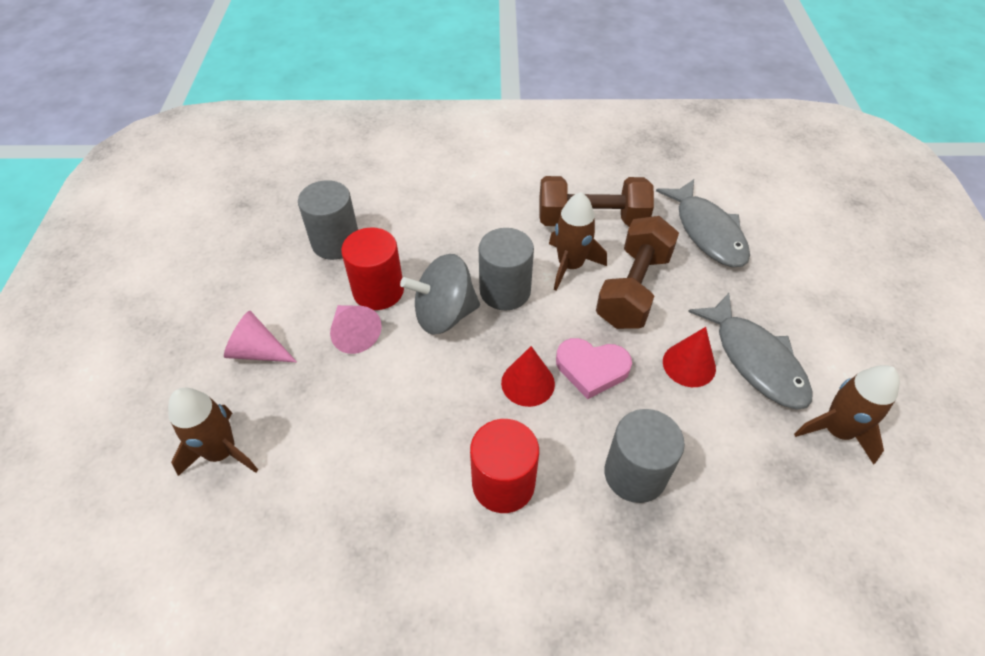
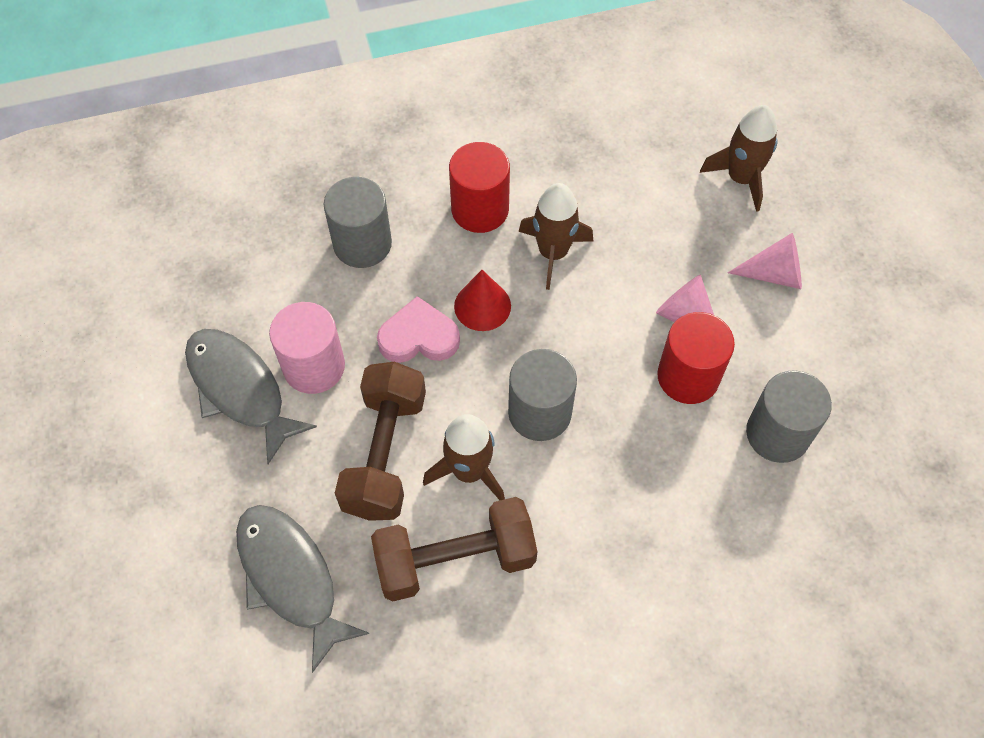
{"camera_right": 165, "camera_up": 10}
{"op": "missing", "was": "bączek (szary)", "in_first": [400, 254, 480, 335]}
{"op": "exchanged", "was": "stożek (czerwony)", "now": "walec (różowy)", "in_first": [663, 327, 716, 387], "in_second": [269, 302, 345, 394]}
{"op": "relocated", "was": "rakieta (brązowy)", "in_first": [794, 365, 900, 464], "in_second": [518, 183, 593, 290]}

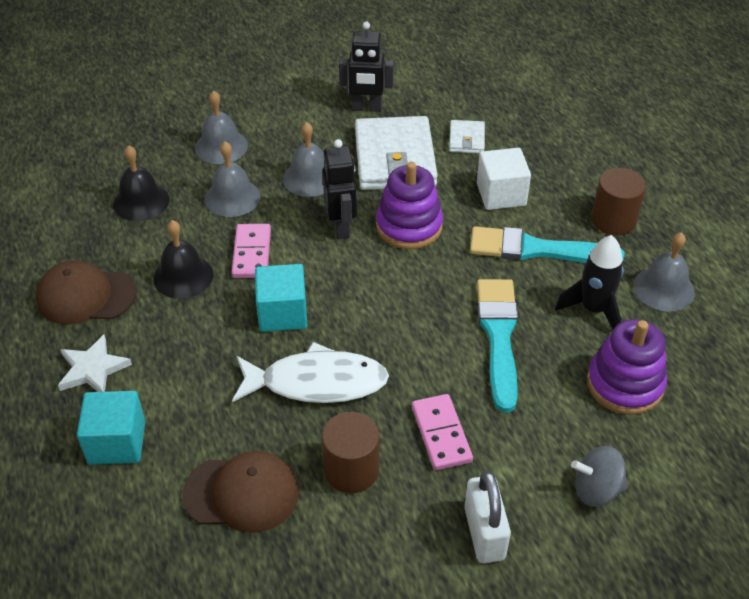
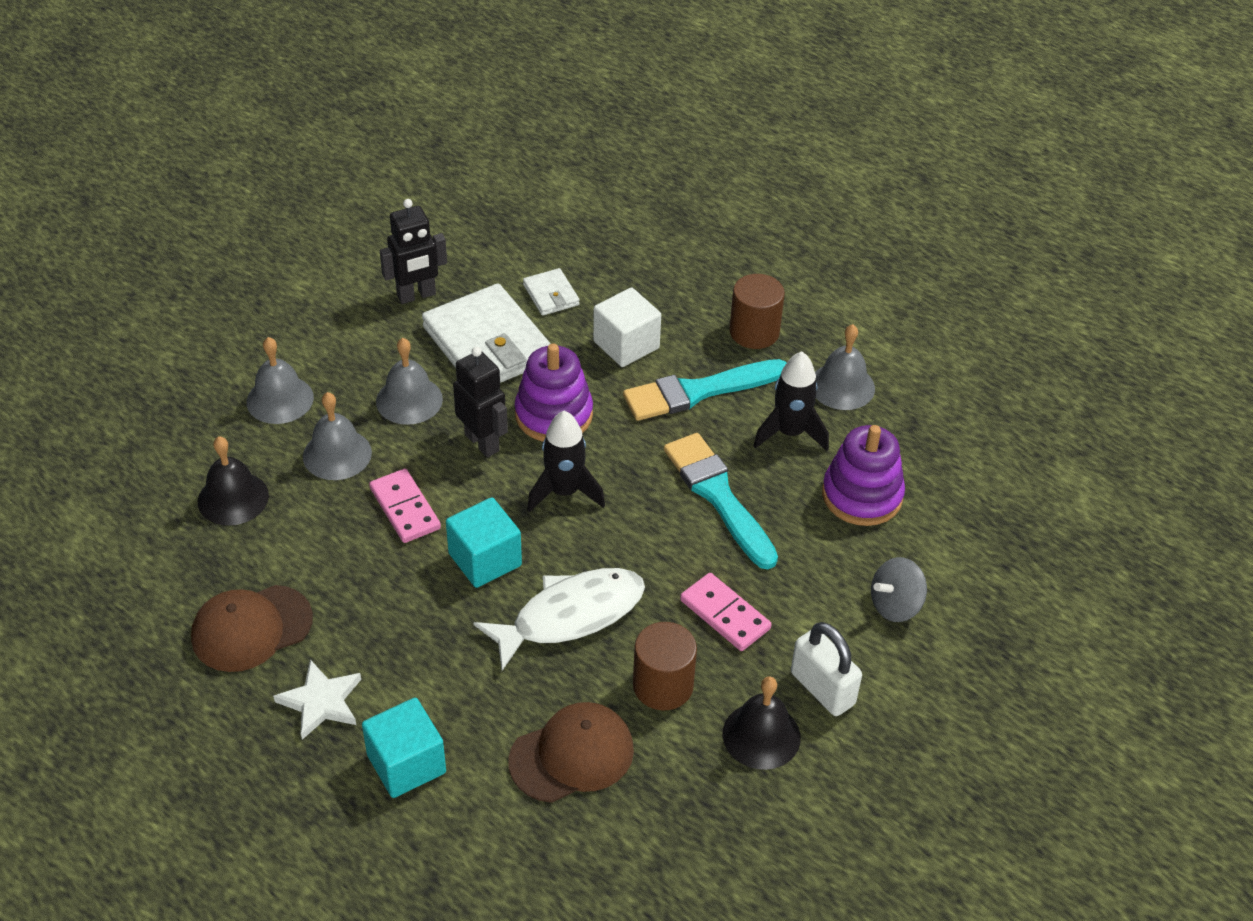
{"camera_right": -30, "camera_up": 0}
{"op": "relocated", "was": "dzwonek (czarny)", "in_first": [153, 220, 213, 299], "in_second": [723, 677, 801, 770]}
{"op": "appeared", "now": "rakieta (czarny)", "in_second": [527, 411, 605, 512]}

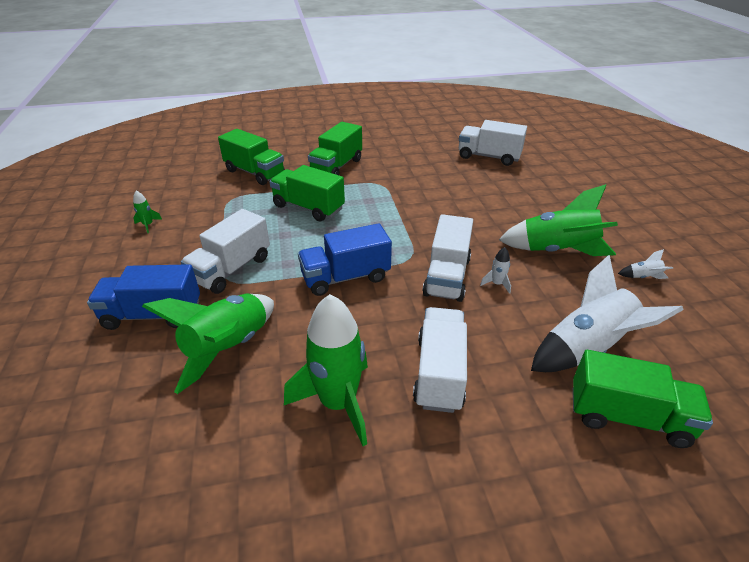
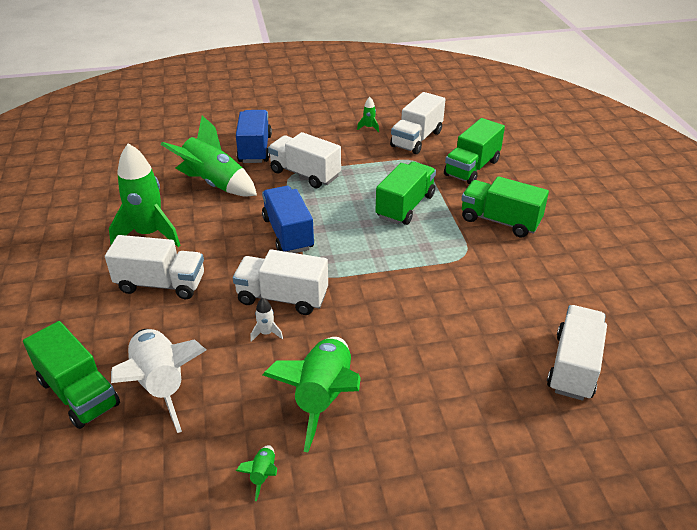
{"camera_right": 90, "camera_up": 0}
{"op": "colour", "was": "rakieta (biały)", "now": "rakieta (zielony)", "in_first": [618, 249, 674, 279], "in_second": [236, 445, 277, 501]}
{"op": "spun", "was": "ciężarówka (zielony)", "in_first": [573, 350, 713, 448], "in_second": [23, 321, 120, 429], "clockwise": -60}
{"op": "appeared", "now": "ciężarówka (biały)", "in_second": [390, 92, 445, 154]}

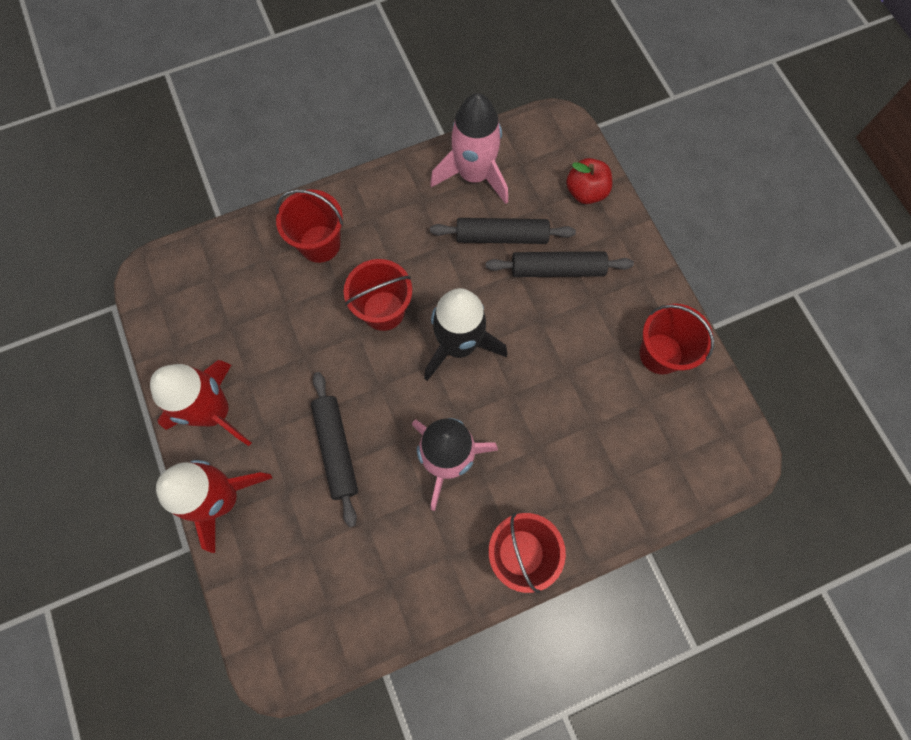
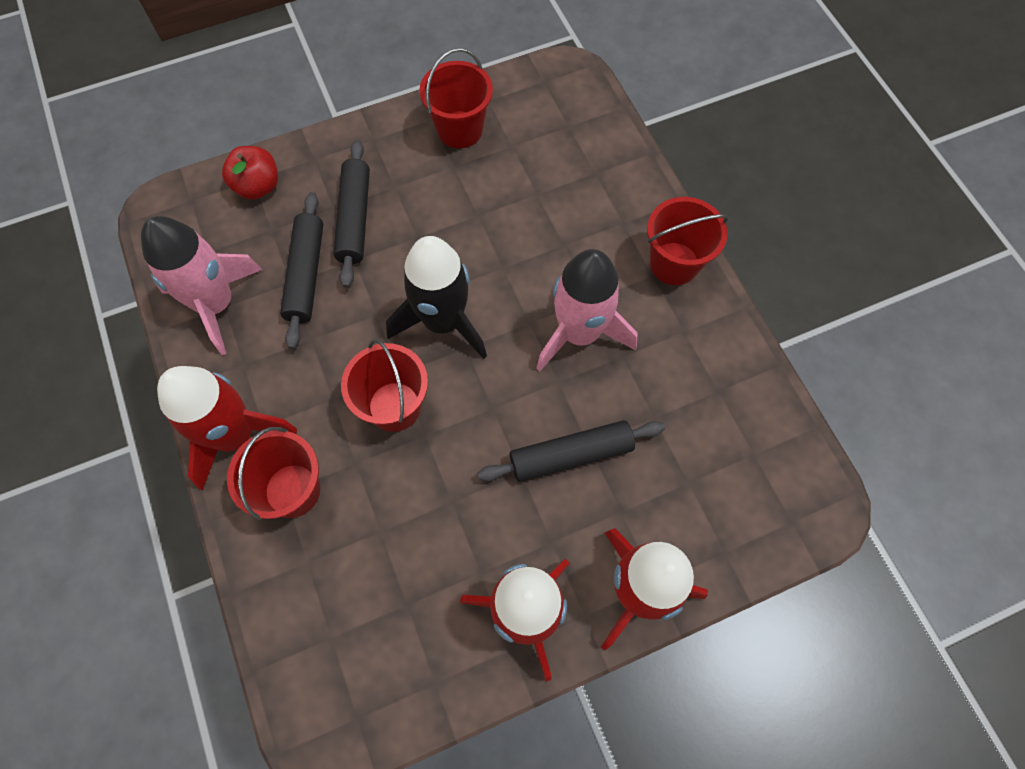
{"camera_right": -90, "camera_up": -5}
{"op": "appeared", "now": "rakieta (czerwony)", "in_second": [157, 366, 297, 491]}

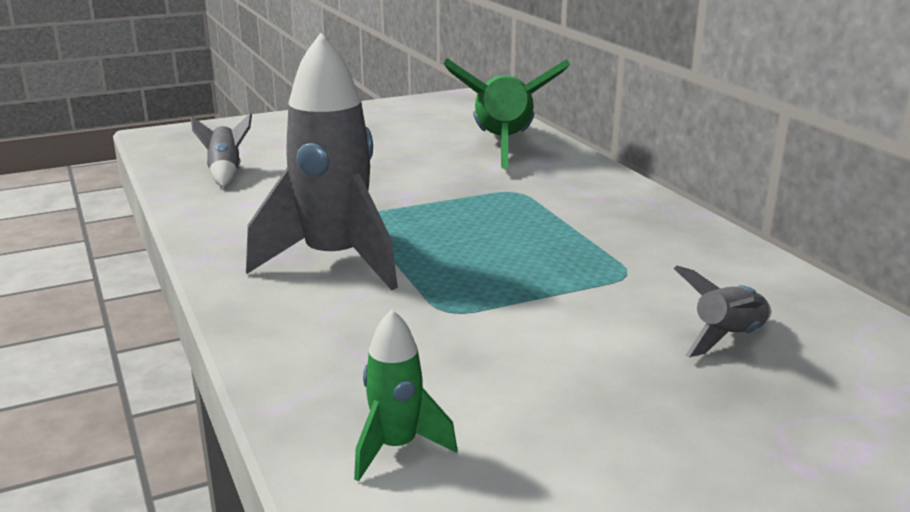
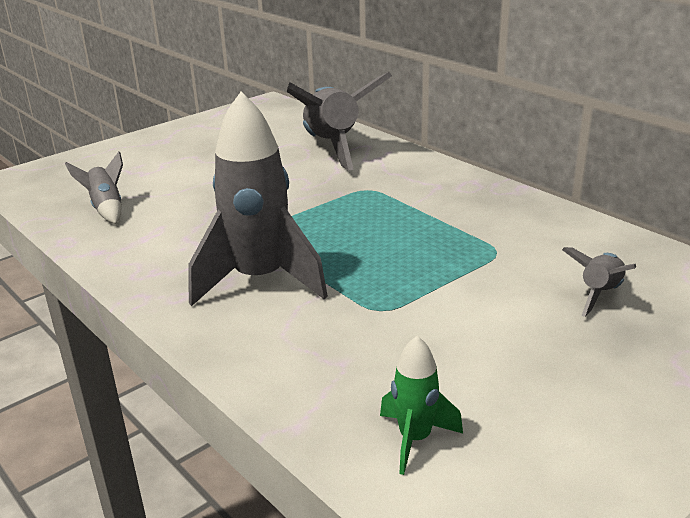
{"camera_right": -15, "camera_up": 5}
{"op": "colour", "was": "rakieta (zielony)", "now": "rakieta (szary)", "in_first": [443, 58, 570, 168], "in_second": [287, 72, 392, 170]}

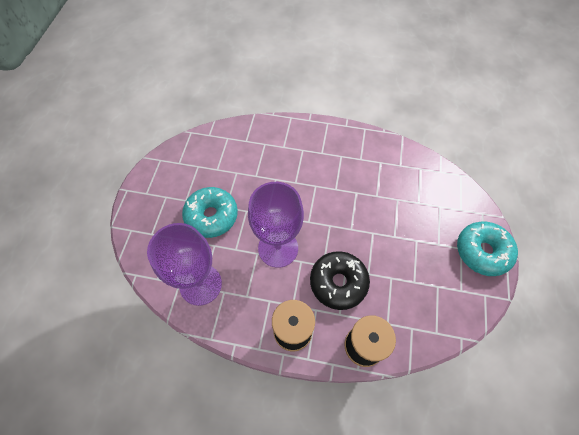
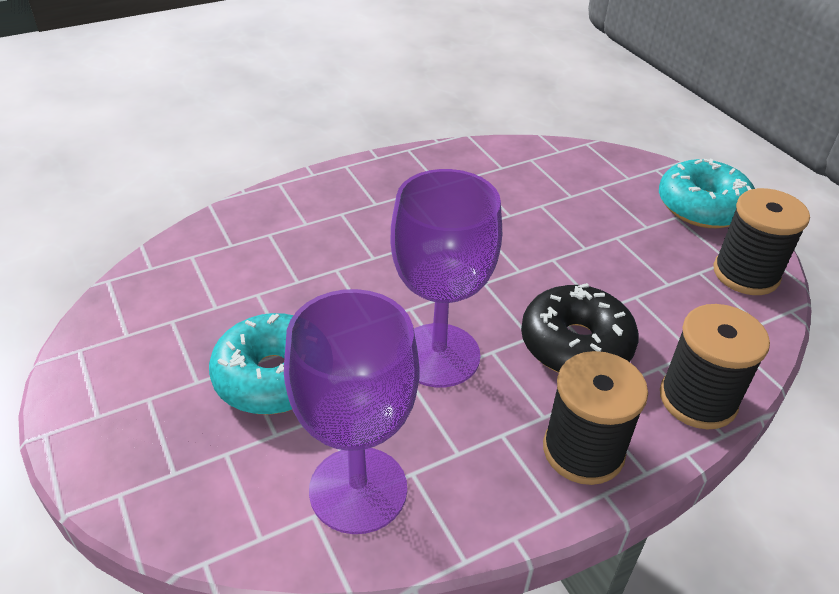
{"camera_right": -40, "camera_up": -20}
{"op": "appeared", "now": "szpulka (czarny)", "in_second": [713, 188, 810, 295]}

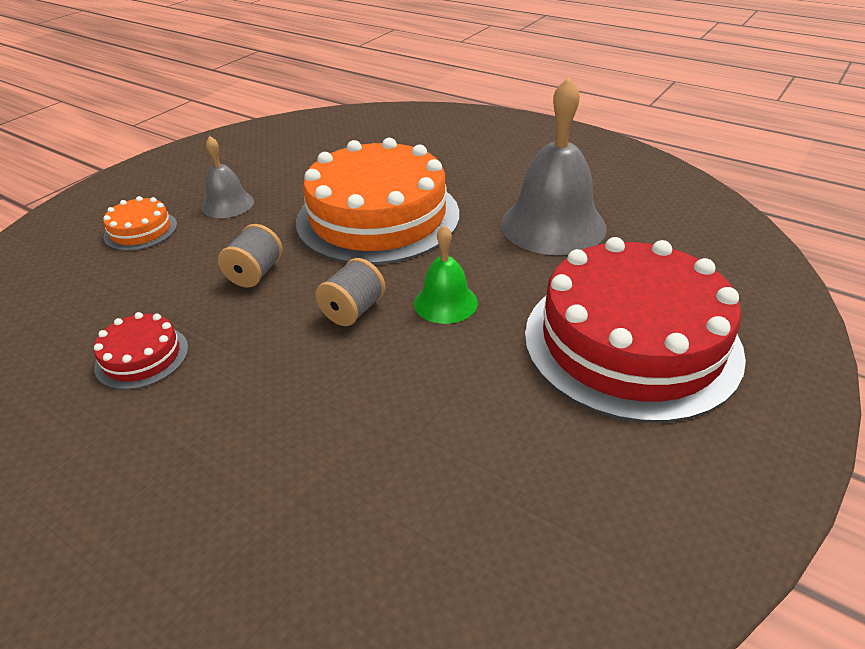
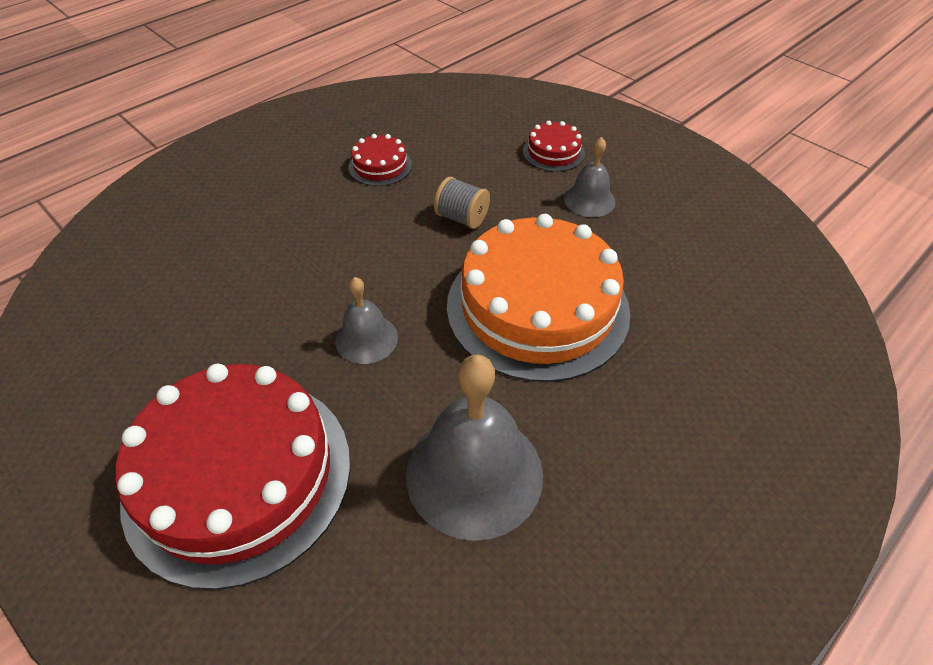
{"camera_right": 100, "camera_up": 10}
{"op": "colour", "was": "tort (pomarańczowy)", "now": "tort (czerwony)", "in_first": [103, 196, 177, 251], "in_second": [523, 121, 585, 171]}
{"op": "colour", "was": "dzwonek (zielony)", "now": "dzwonek (szary)", "in_first": [414, 225, 478, 324], "in_second": [335, 277, 398, 364]}
{"op": "missing", "was": "szpulka (szary)", "in_first": [315, 258, 386, 326]}

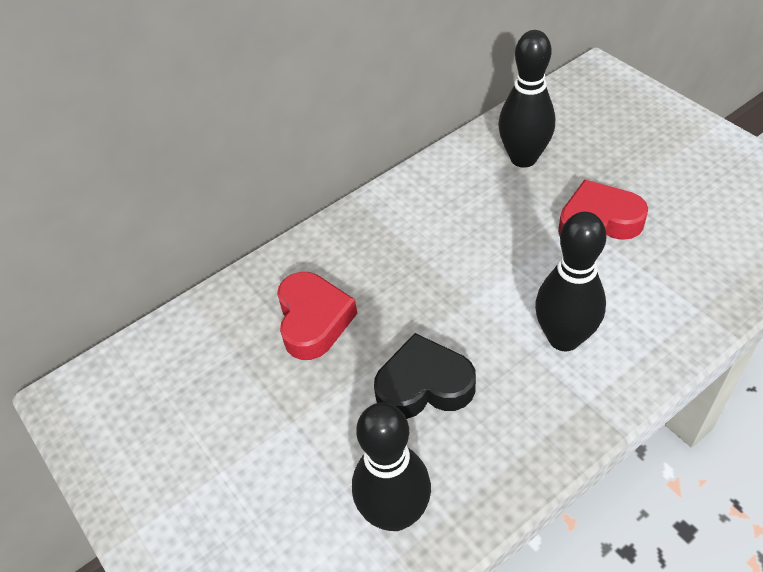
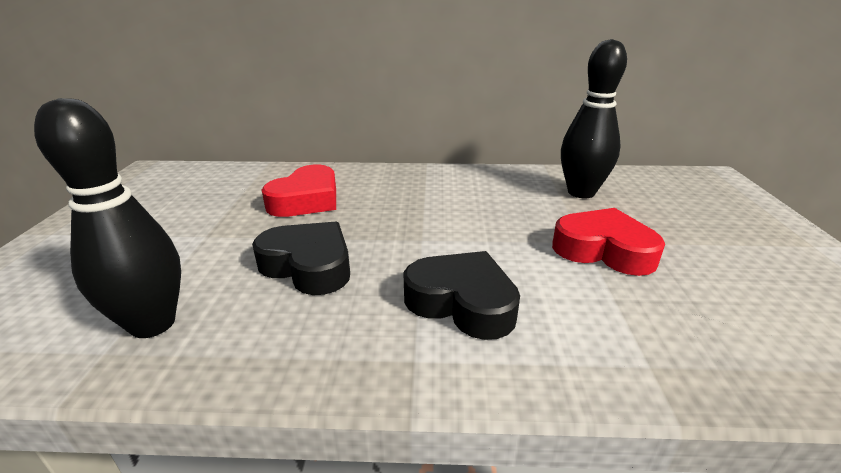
{"camera_right": 35, "camera_up": -20}
{"op": "exchanged", "was": "kręgiel (czarny)", "now": "serce (czarny)", "in_first": [535, 212, 606, 351], "in_second": [404, 251, 520, 340]}

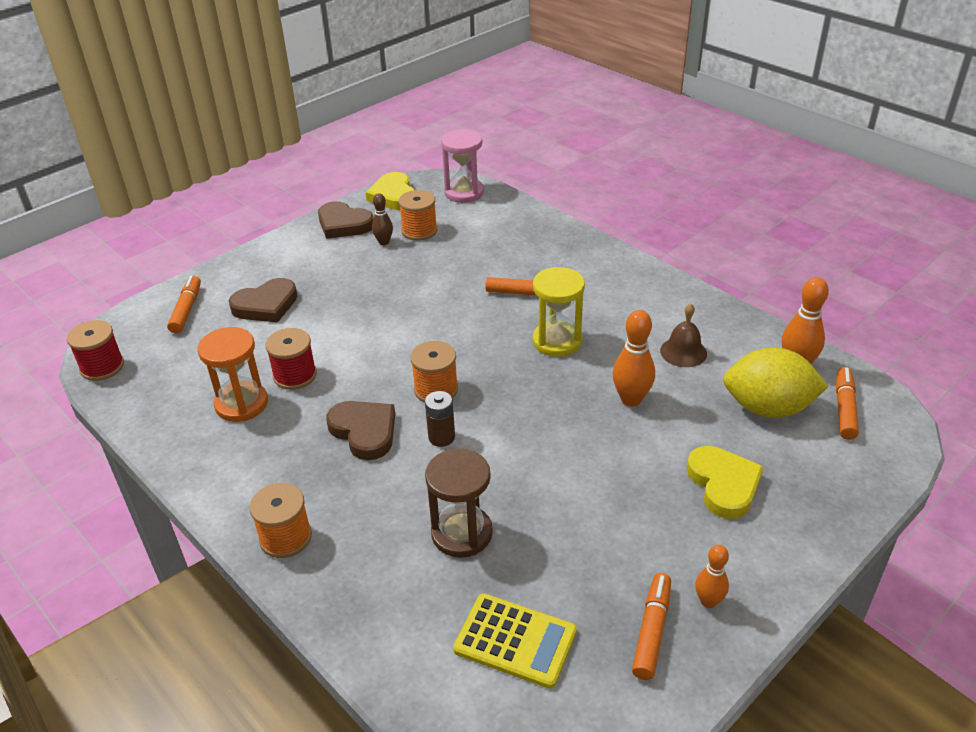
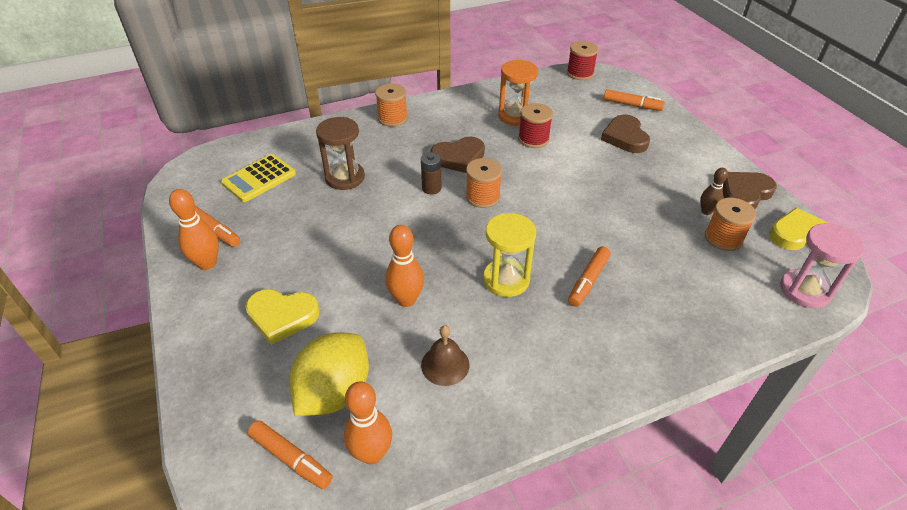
{"camera_right": 110, "camera_up": 5}
{"op": "size", "was": "kręgiel (pomarańczowy)", "in_first": [695, 545, 729, 608], "in_second": [169, 189, 219, 270], "ratio": 1.6}

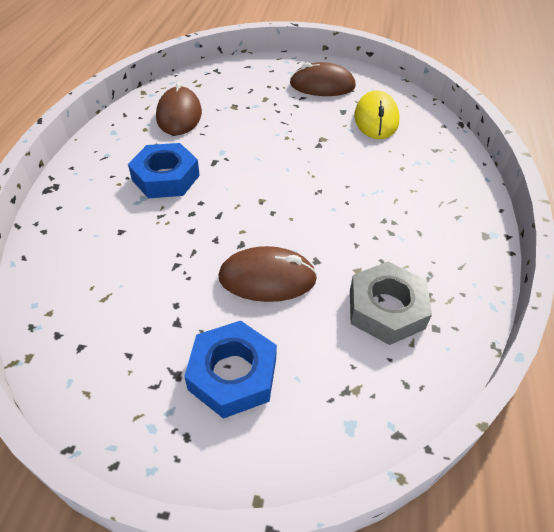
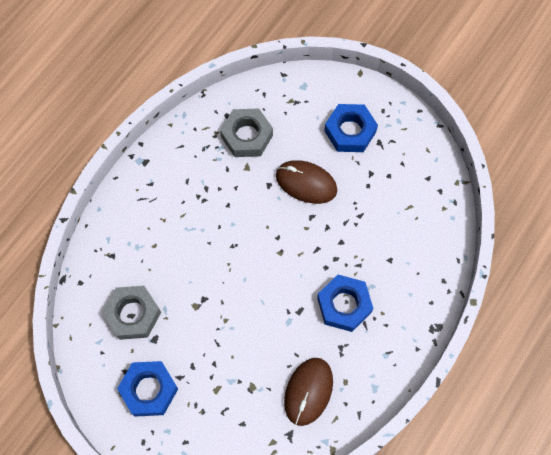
{"camera_right": -155, "camera_up": 20}
{"op": "exchanged", "was": "myszka (brązowy)", "now": "nakrętka (niebieski)", "in_first": [290, 62, 356, 96], "in_second": [117, 361, 178, 417]}
{"op": "exchanged", "was": "myszka (żółty)", "now": "nakrętka (szary)", "in_first": [354, 90, 399, 139], "in_second": [102, 286, 161, 340]}

